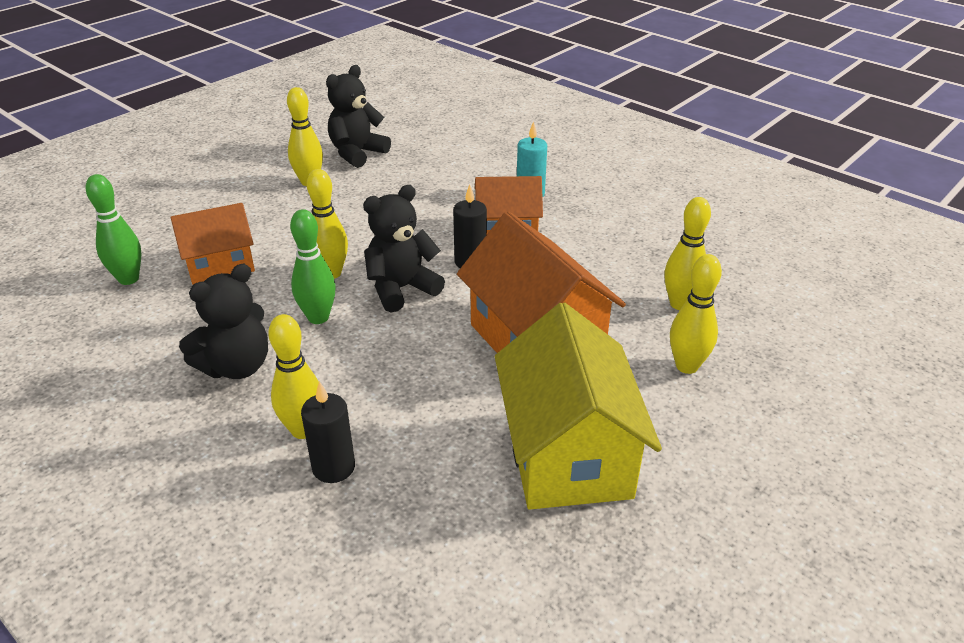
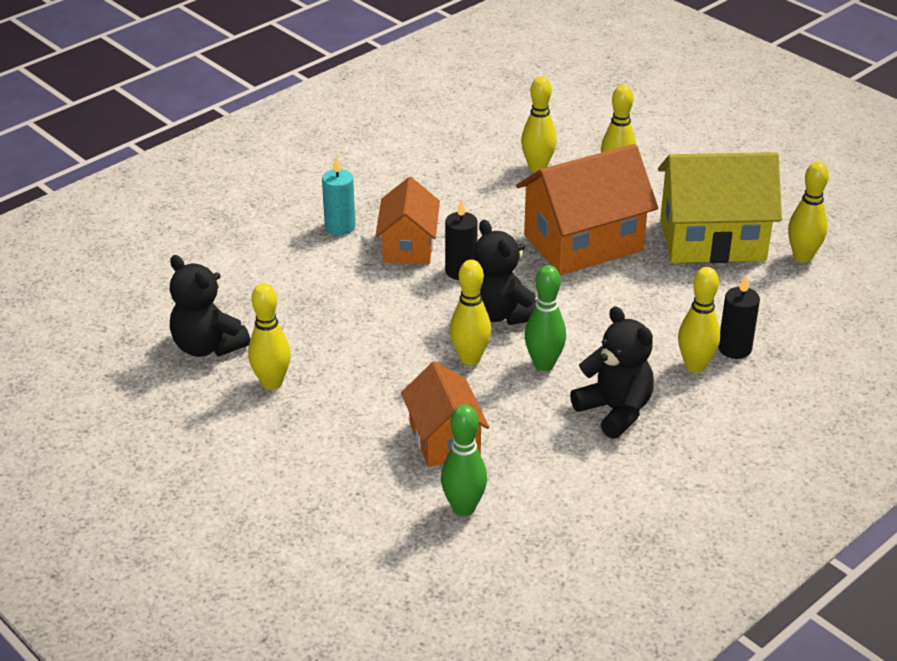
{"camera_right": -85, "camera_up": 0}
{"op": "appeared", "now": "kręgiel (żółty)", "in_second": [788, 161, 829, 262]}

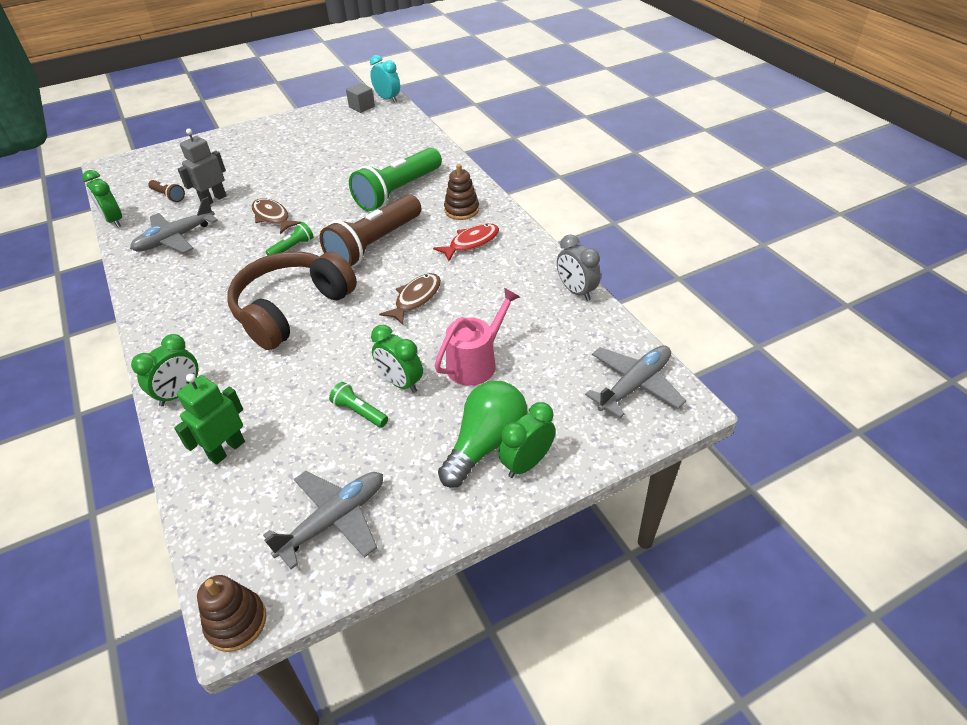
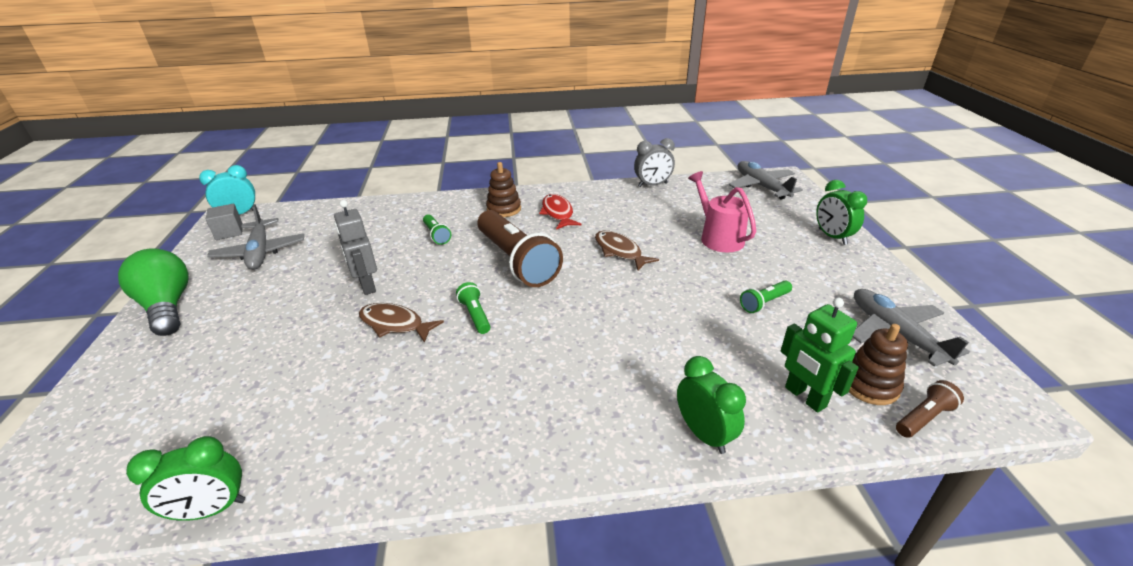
{"camera_right": -70, "camera_up": -10}
{"op": "relocated", "was": "robot (szary)", "in_first": [178, 129, 227, 204], "in_second": [334, 200, 377, 295]}
{"op": "size", "was": "latarka (zielony)", "in_first": [349, 147, 442, 211], "in_second": [423, 214, 451, 245], "ratio": 0.43}
{"op": "relocated", "was": "latarka (brązowy)", "in_first": [148, 180, 185, 202], "in_second": [896, 380, 964, 438]}
{"op": "relocated", "was": "samolot (szary)", "in_first": [130, 197, 218, 253], "in_second": [207, 204, 304, 270]}
{"op": "spun", "was": "ryba (brązowy)", "in_first": [252, 198, 302, 234], "in_second": [359, 303, 444, 343], "clockwise": 45}
{"op": "missing", "was": "słuchawki (brązowy)", "in_first": [227, 251, 357, 350]}
{"op": "missing", "was": "budzik (zielony)", "in_first": [371, 325, 423, 393]}
{"op": "relocated", "was": "żarówka (zielony)", "in_first": [438, 381, 528, 488], "in_second": [118, 248, 189, 336]}
{"op": "relocated", "was": "zabawka nakładanka (brązowy)", "in_first": [197, 575, 267, 652], "in_second": [849, 324, 908, 405]}

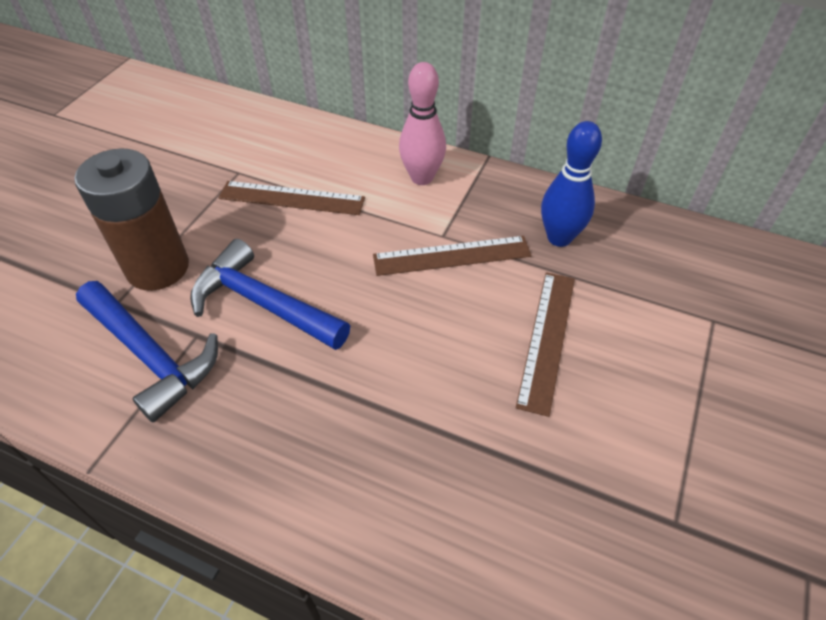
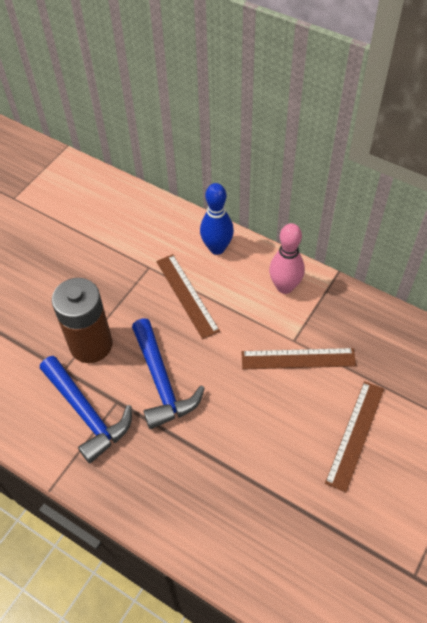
{"camera_right": 10, "camera_up": 5}
{"op": "relocated", "was": "kręgiel (niebieski)", "in_first": [541, 121, 602, 247], "in_second": [200, 183, 234, 255]}
{"op": "spun", "was": "linijka (brązowy)", "in_first": [219, 181, 365, 215], "in_second": [156, 254, 220, 339], "clockwise": 45}
{"op": "spun", "was": "młotek (niebieski)", "in_first": [190, 239, 350, 350], "in_second": [132, 318, 205, 429], "clockwise": -150}

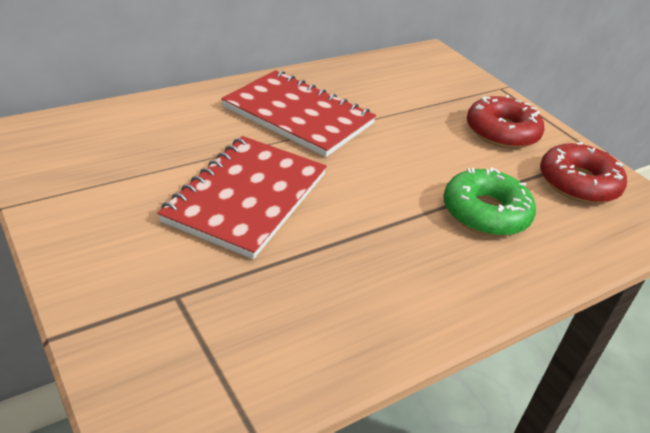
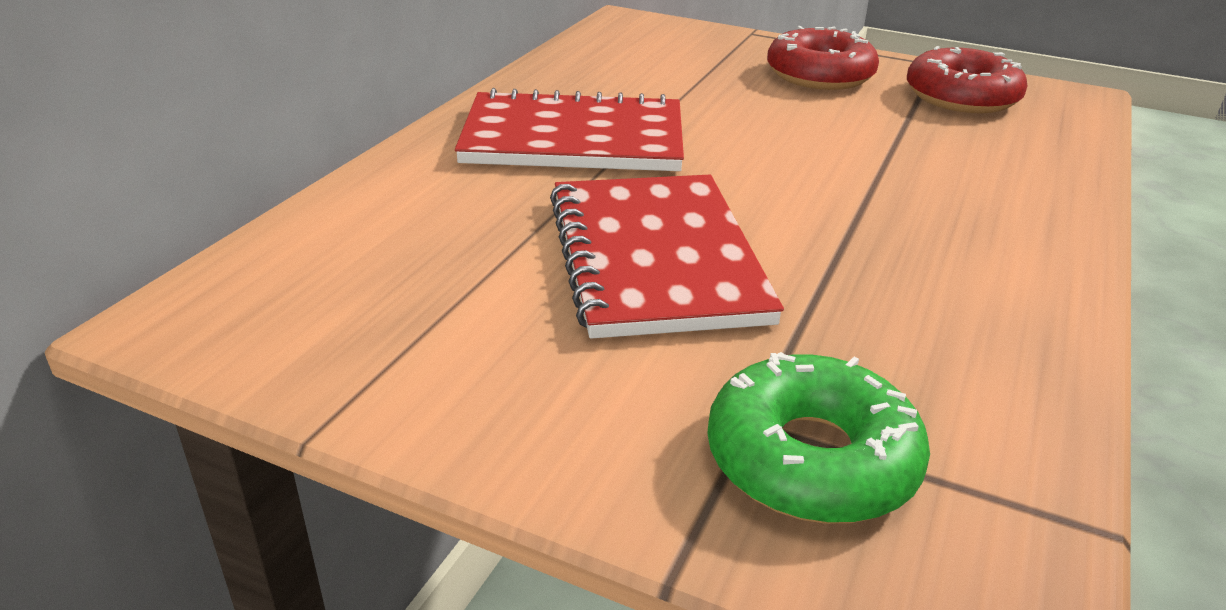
{"camera_right": -30, "camera_up": -5}
{"op": "relocated", "was": "donut (zielony)", "in_first": [443, 168, 536, 236], "in_second": [707, 352, 930, 524]}

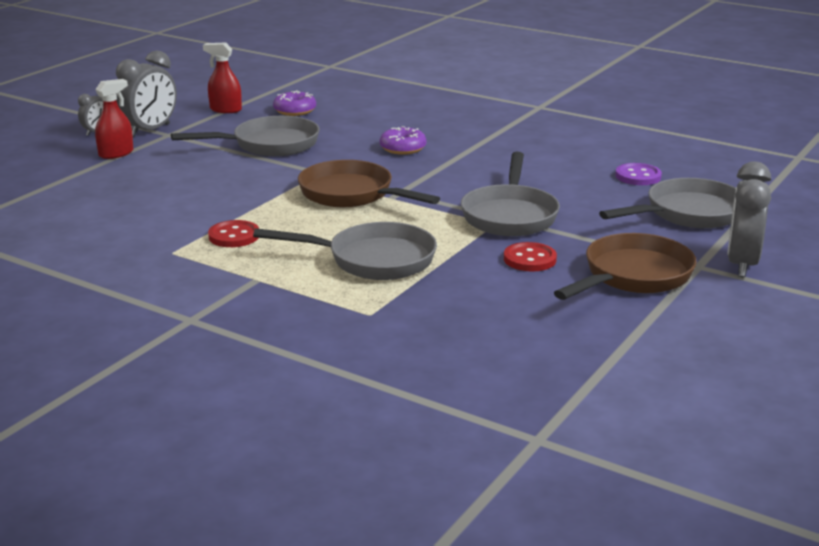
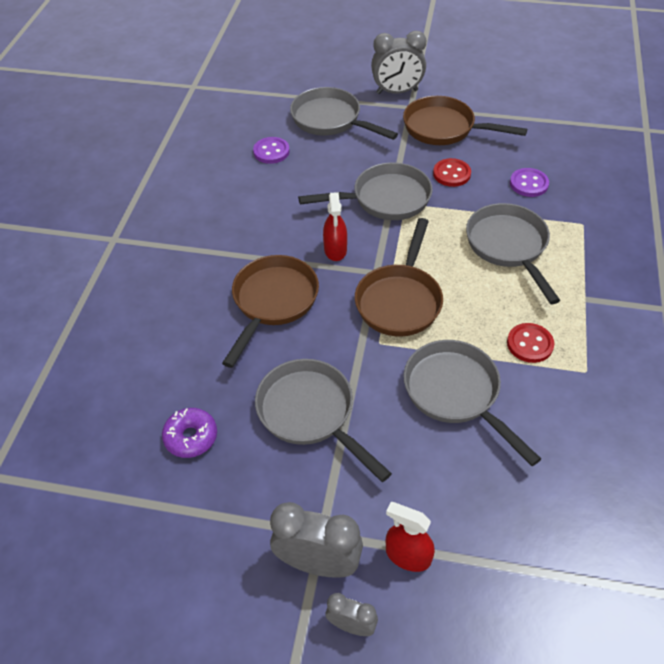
{"camera_right": -110, "camera_up": 25}
{"op": "relocated", "was": "spryskiwacz (czerwony)", "in_first": [203, 43, 242, 113], "in_second": [323, 192, 347, 261]}
{"op": "exchanged", "was": "donut (fioletowy)", "now": "patelnia (brązowy)", "in_first": [380, 126, 427, 155], "in_second": [222, 255, 319, 368]}
{"op": "appeared", "now": "guzik (fioletowy)", "in_second": [510, 168, 549, 197]}
{"op": "appeared", "now": "patelnia (szary)", "in_second": [404, 340, 541, 466]}

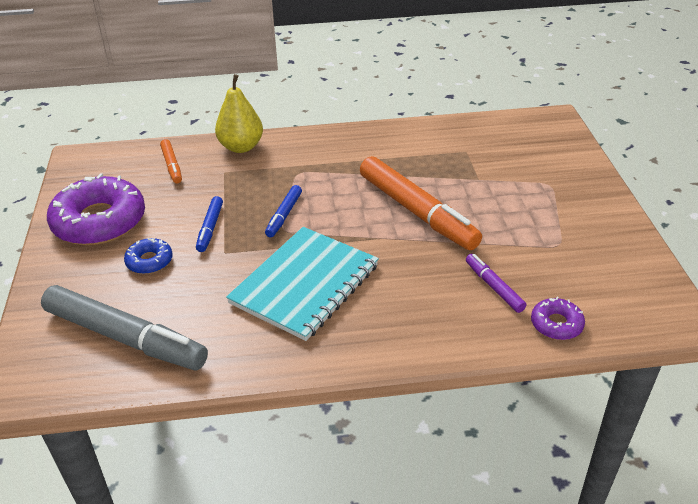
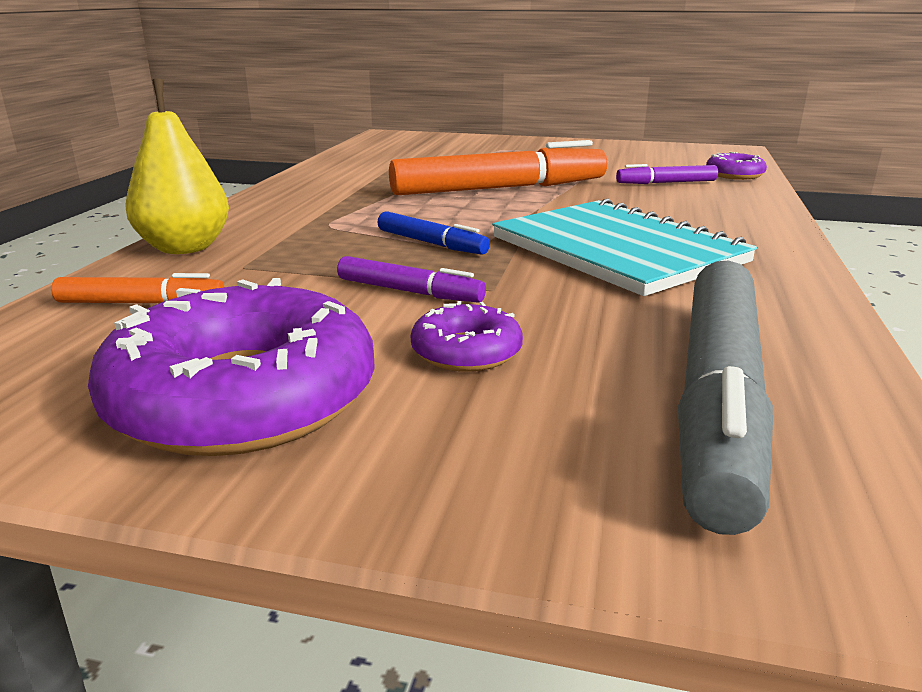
{"camera_right": -70, "camera_up": -15}
{"op": "colour", "was": "flamaster (niebieski)", "now": "flamaster (fioletowy)", "in_first": [196, 196, 223, 252], "in_second": [337, 256, 486, 302]}
{"op": "colour", "was": "donut (niebieski)", "now": "donut (fioletowy)", "in_first": [124, 238, 173, 274], "in_second": [410, 301, 523, 372]}
{"op": "spun", "was": "flamaster (szary)", "in_first": [41, 285, 208, 371], "in_second": [678, 260, 773, 535], "clockwise": 150}

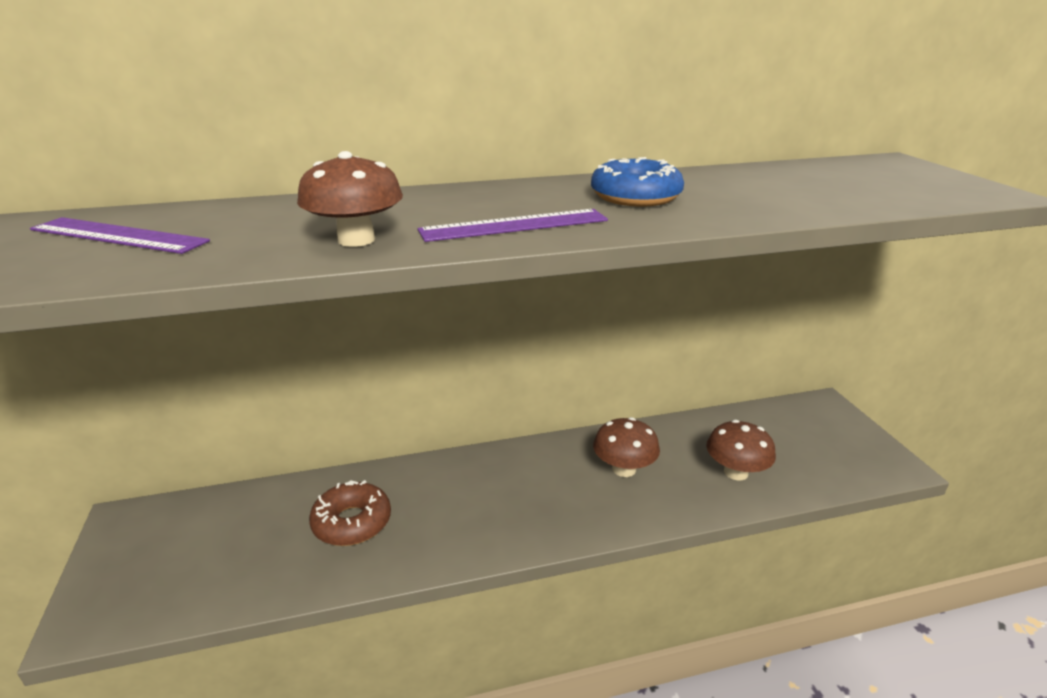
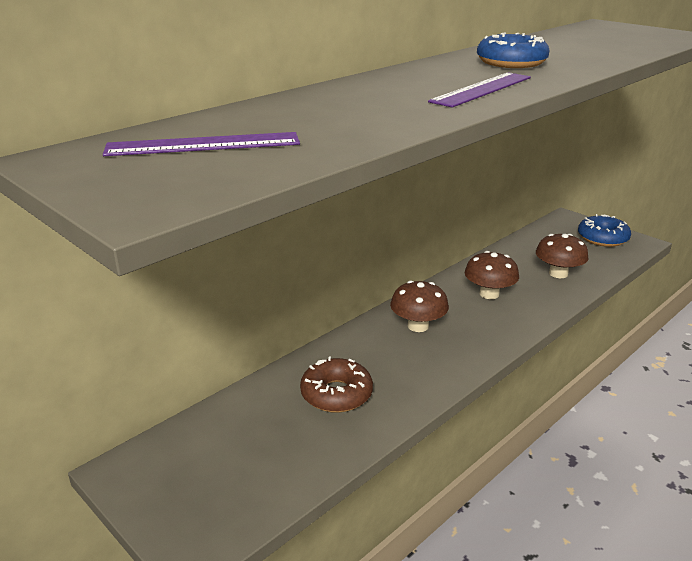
{"camera_right": -30, "camera_up": 0}
{"op": "relocated", "was": "grzyb (brązowy)", "in_first": [297, 151, 403, 247], "in_second": [390, 280, 449, 332]}
{"op": "appeared", "now": "donut (niebieski)", "in_second": [578, 214, 631, 247]}

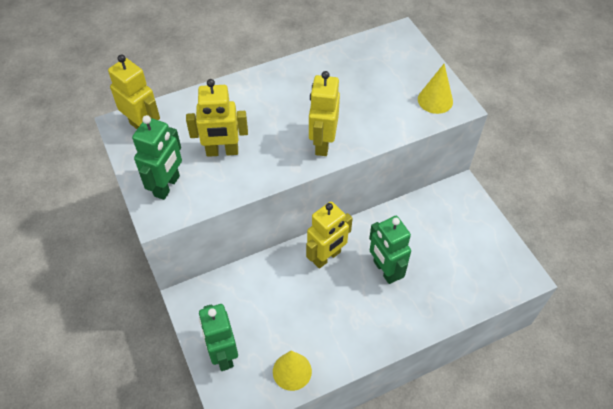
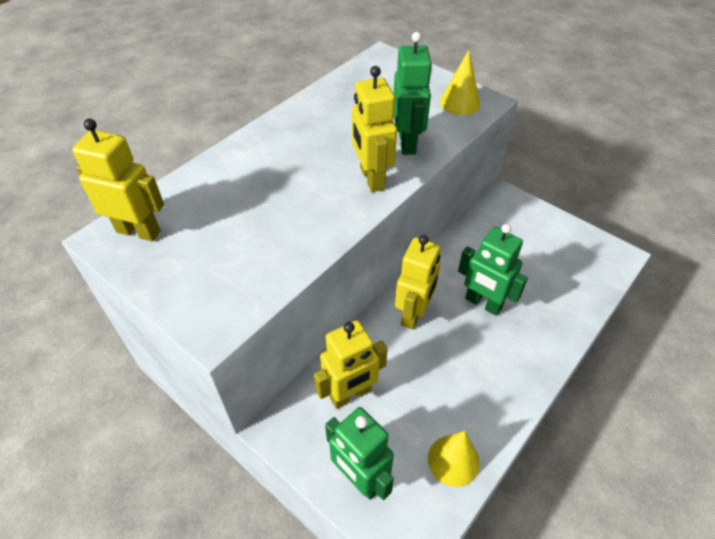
{"camera_right": -25, "camera_up": -5}
{"op": "relocated", "was": "robot (żółty)", "in_first": [186, 79, 248, 157], "in_second": [314, 320, 388, 409]}
{"op": "relocated", "was": "robot (zielony)", "in_first": [132, 115, 182, 200], "in_second": [394, 32, 432, 155]}

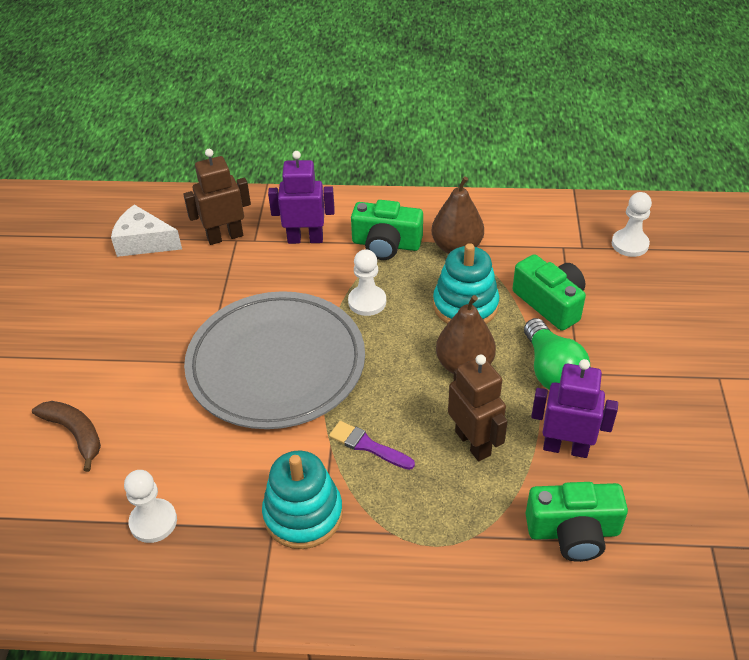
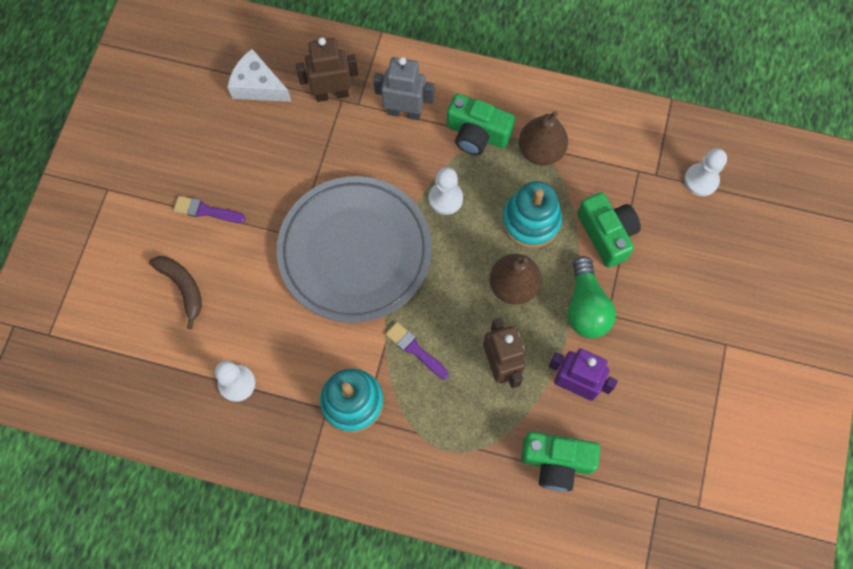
{"camera_right": 10, "camera_up": 25}
{"op": "colour", "was": "robot (fioletowy)", "now": "robot (szary)", "in_first": [268, 151, 335, 244], "in_second": [373, 57, 434, 120]}
{"op": "appeared", "now": "pędzel (fioletowy)", "in_second": [173, 196, 246, 223]}

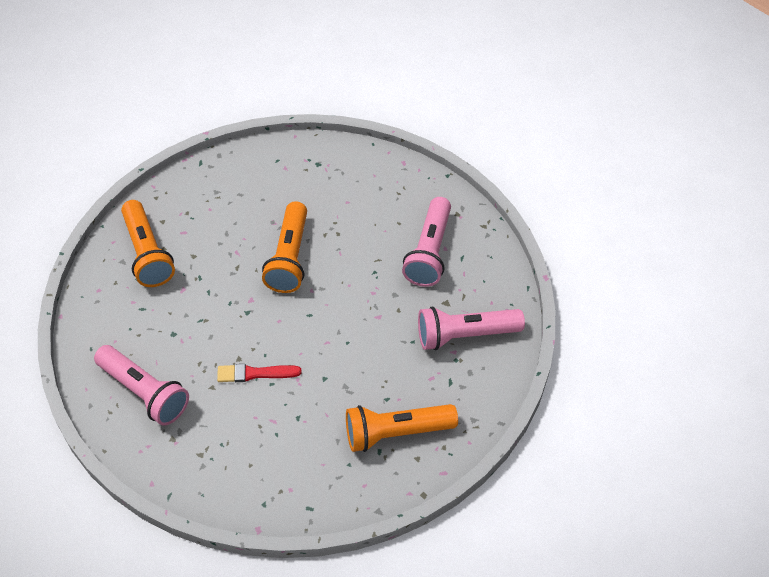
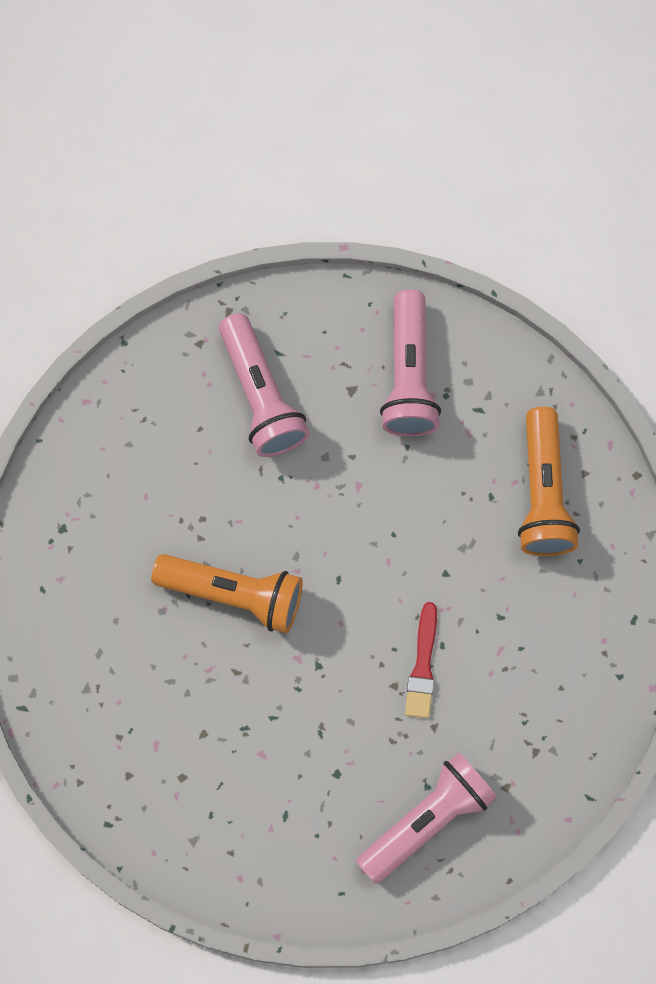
{"camera_right": -80, "camera_up": 20}
{"op": "spun", "was": "latarka (różowy)", "in_first": [402, 197, 451, 287], "in_second": [219, 313, 310, 457], "clockwise": 45}
{"op": "missing", "was": "latarka (pomarańczowy)", "in_first": [121, 200, 175, 287]}

